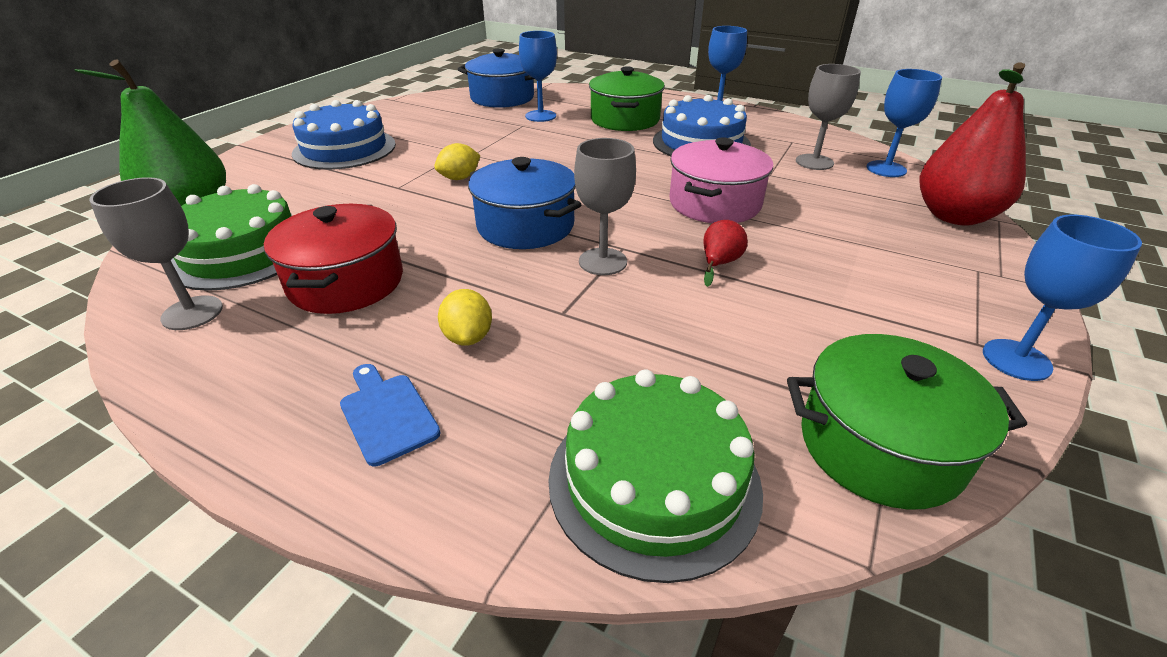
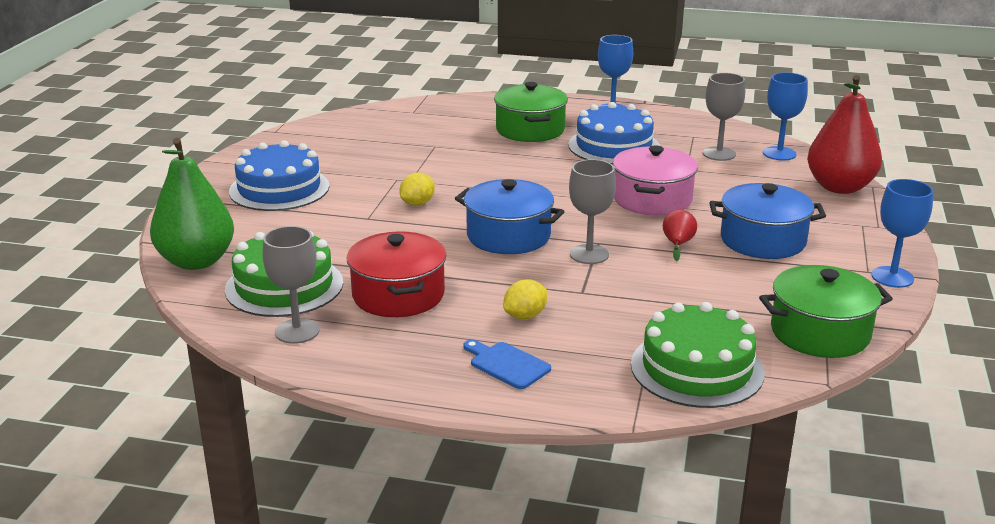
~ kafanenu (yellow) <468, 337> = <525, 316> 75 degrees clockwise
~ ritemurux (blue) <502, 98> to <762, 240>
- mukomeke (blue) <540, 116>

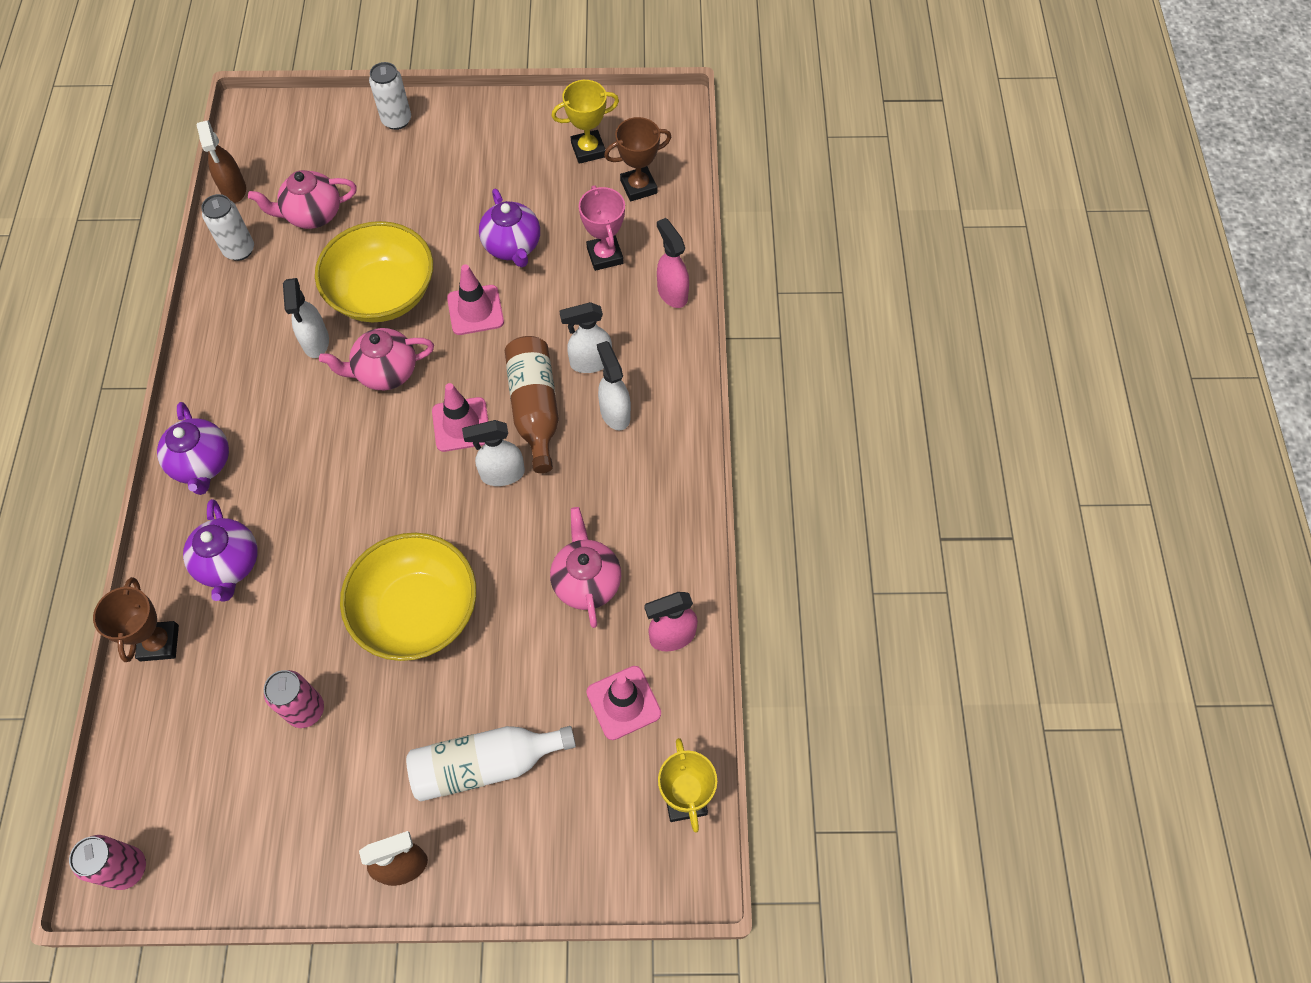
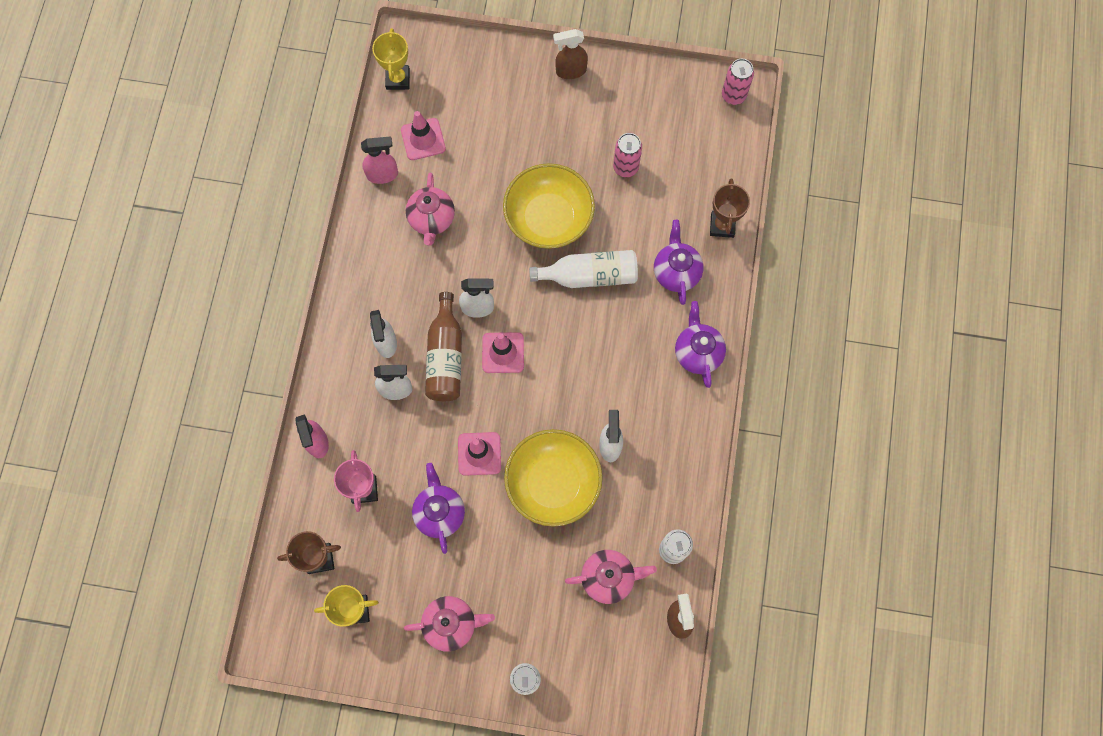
~ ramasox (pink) <385, 372> to <451, 624>
~ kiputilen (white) <485, 764> to <589, 275>

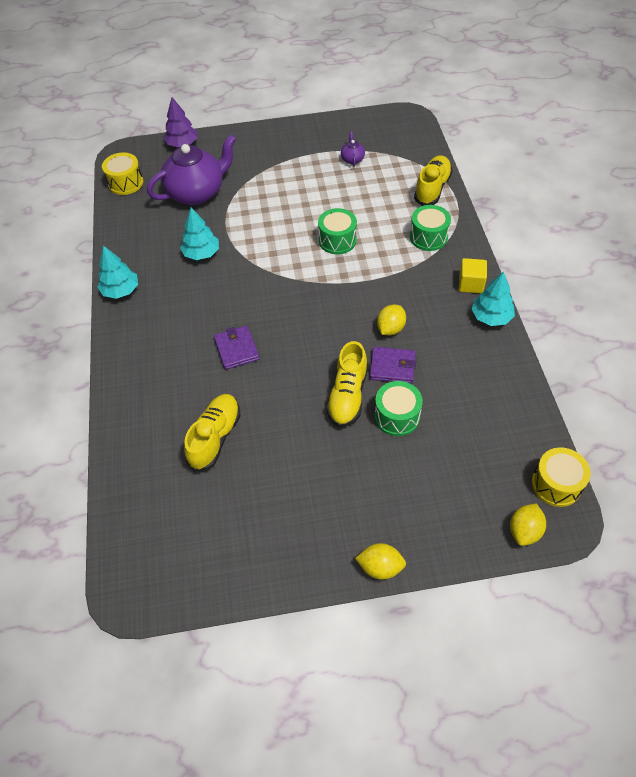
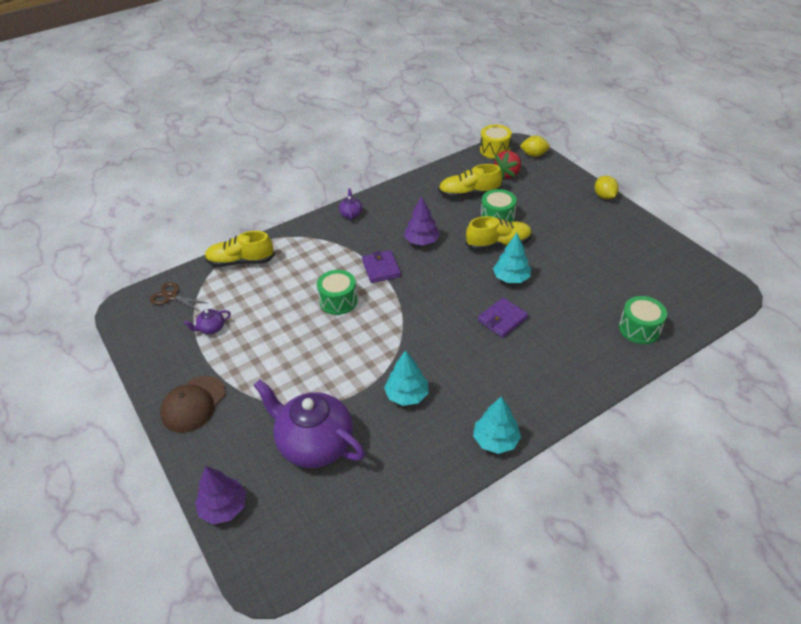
+ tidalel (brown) <171, 296>
+ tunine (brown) <193, 404>
~ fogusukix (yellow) <470, 284> to ramasox (purple) <351, 214>
~ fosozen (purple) <392, 367> to <381, 268>
~ kafanenu (yellow) <390, 328> to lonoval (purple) <422, 241>
~ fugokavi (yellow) <215, 437> to <469, 194>
~ lonoval (turquoise) <491, 317> to <511, 278>
+ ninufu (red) <507, 174>
~ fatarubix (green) <428, 237> to <639, 329>
- fatarubix (yellow) <126, 183>

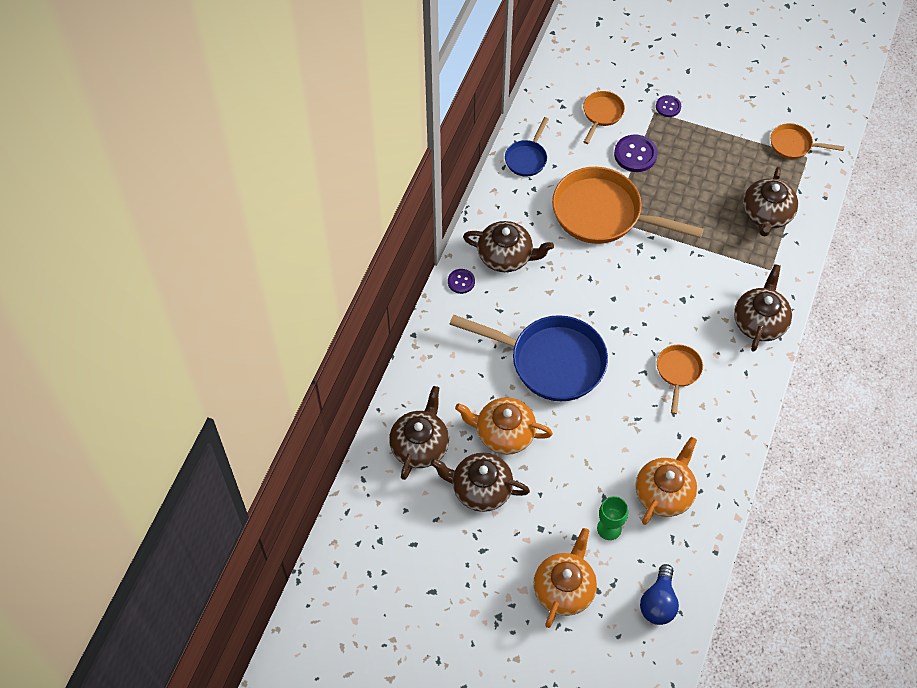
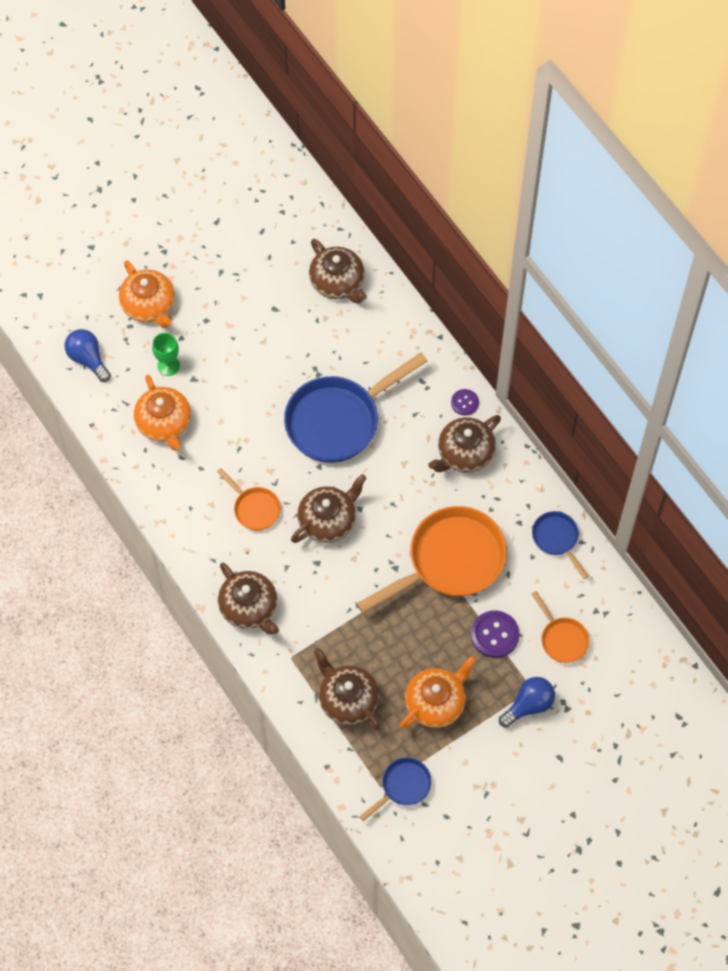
~ ramasox (brown) <480, 489> to <328, 520>
~ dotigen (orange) <794, 145> to dotigen (blue) <403, 786>
~ ramasox (orange) <504, 433> to <436, 702>
~ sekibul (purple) <668, 107> to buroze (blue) <528, 705>

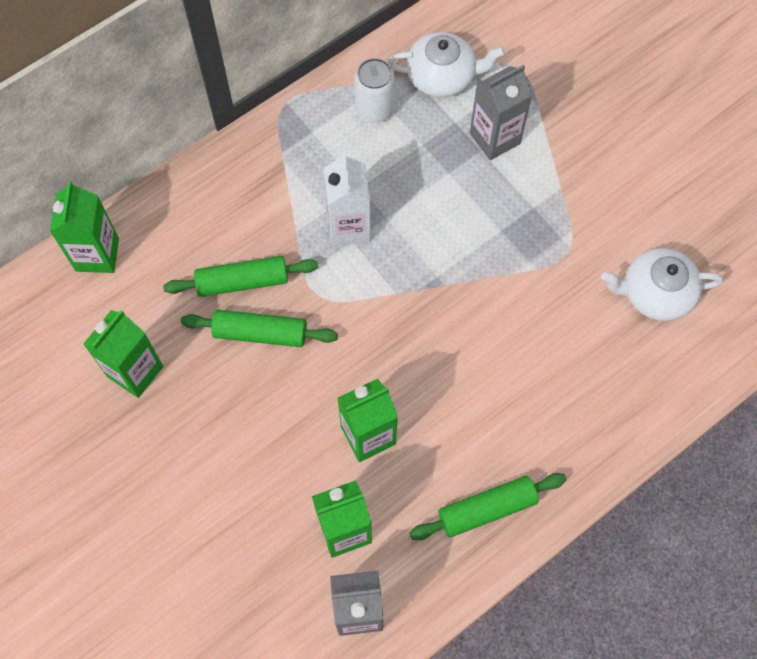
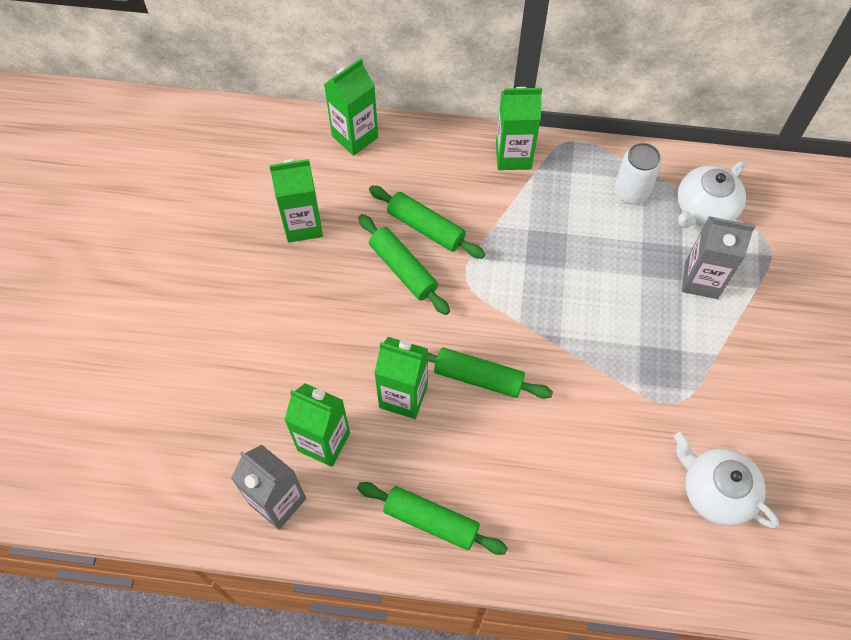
+ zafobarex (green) <478, 378>
+ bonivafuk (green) <513, 156>
~ ramasox (white) <442, 76> = <704, 208> 90 degrees clockwise
- bonivafuk (white) <349, 227>

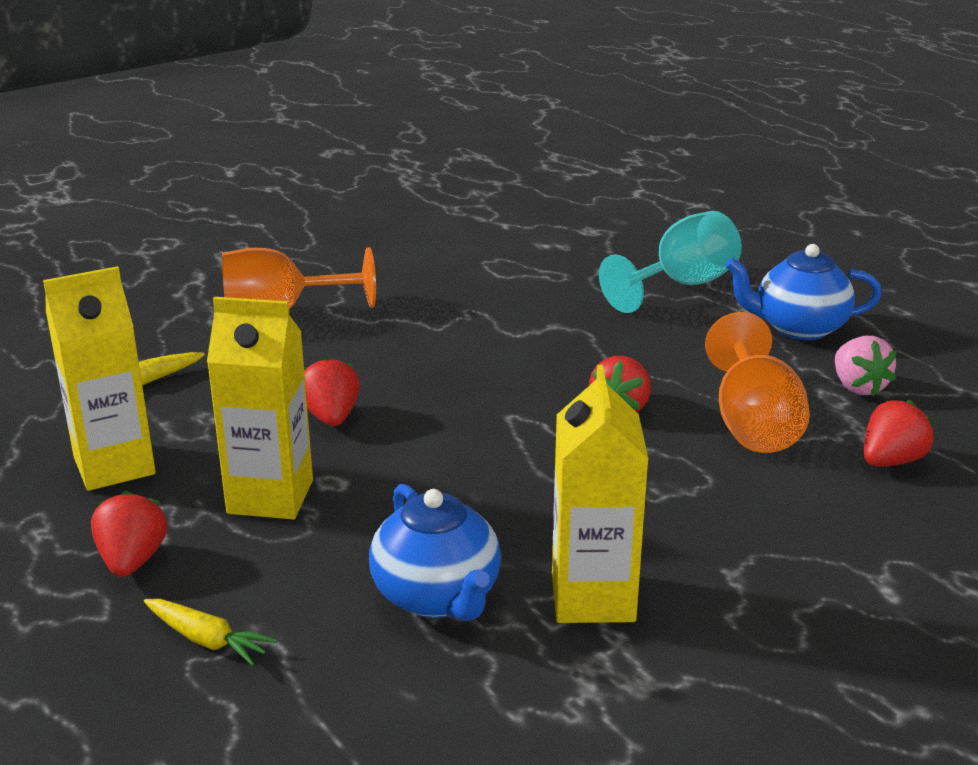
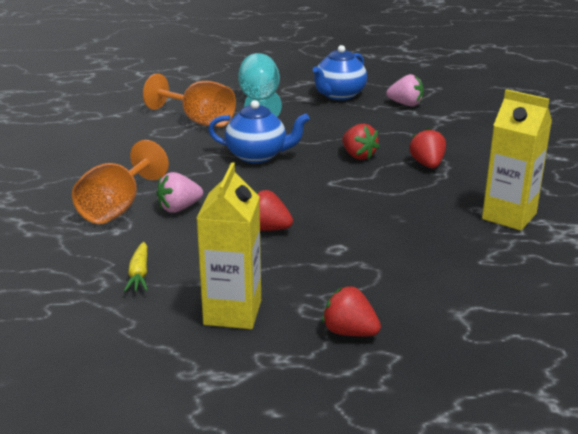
~ mukomeke (orange) <753, 423> to <199, 120>
+ ninufu (pink) <179, 208>
~ ramasox (blue) <437, 597> to <257, 156>
~ ninufu (red) <891, 461> to <427, 164>
- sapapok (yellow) <206, 639>
- bonivafuk (yellow) <270, 497>

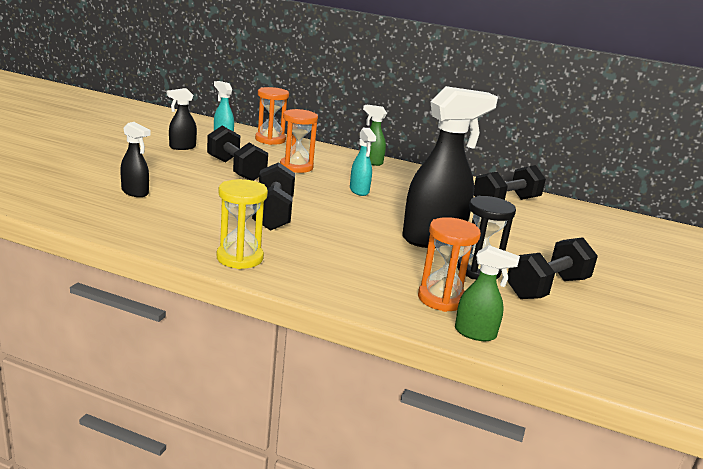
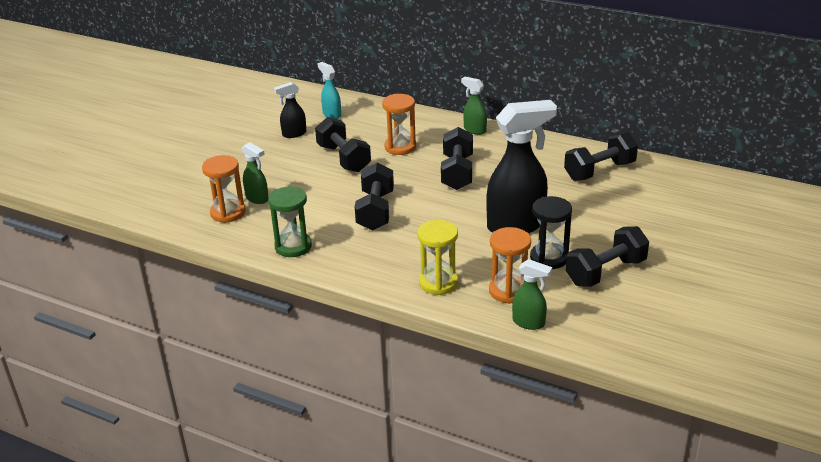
~ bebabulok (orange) <270, 140> to <228, 213>
~ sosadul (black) <135, 192> to sosadul (green) <257, 199>
+ bebabulok (green) <293, 247>
~ bebabulok (yellow) <240, 258> to <438, 283>
~ sosadul (turquoise) <359, 191> to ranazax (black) <457, 172>

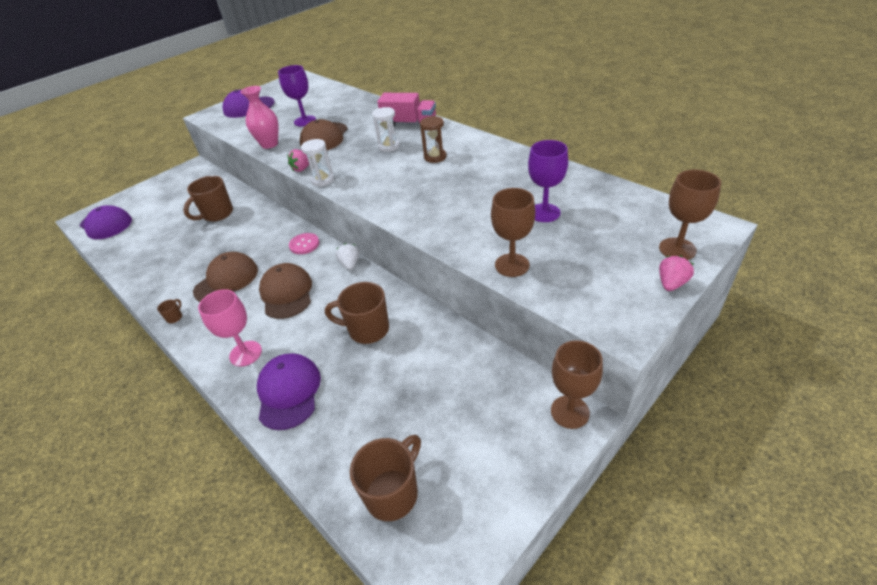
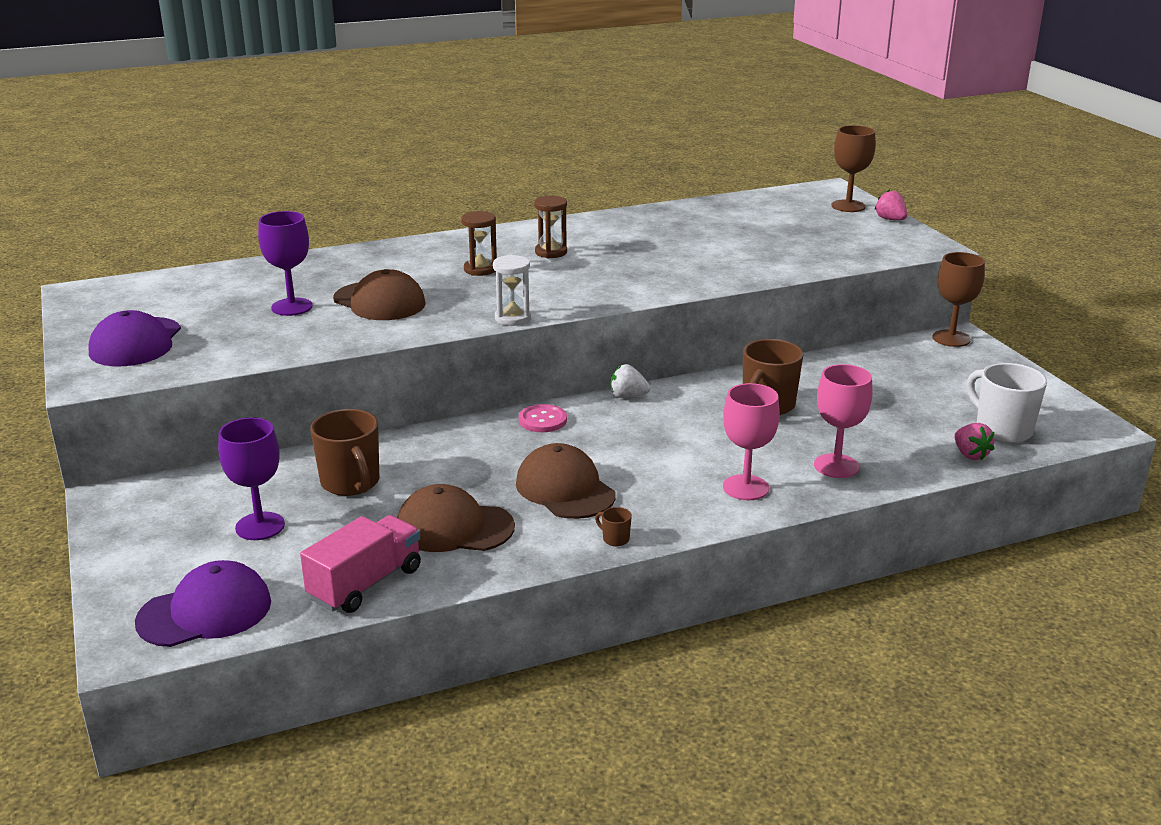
~ mukomeke (purple) <544, 213> to <260, 526>
~ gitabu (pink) <409, 124> to <365, 584>
~ tunine (brown) <286, 293> to <454, 527>
~ bebabulok (white) <389, 146> to bebabulok (brown) <480, 269>
~ tunine (purple) <289, 392> to mukomeke (pink) <836, 466>
~ ninufu (pink) <302, 168> to <970, 455>
~ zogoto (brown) <393, 493> to zogoto (white) <1002, 430>
- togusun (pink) <269, 144>
- mukomeke (brown) <512, 265>

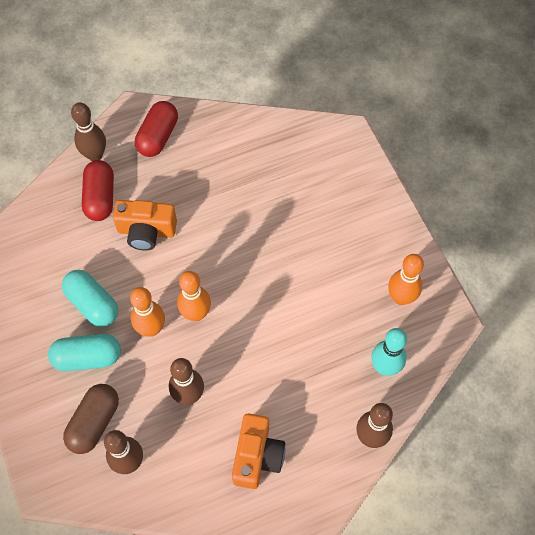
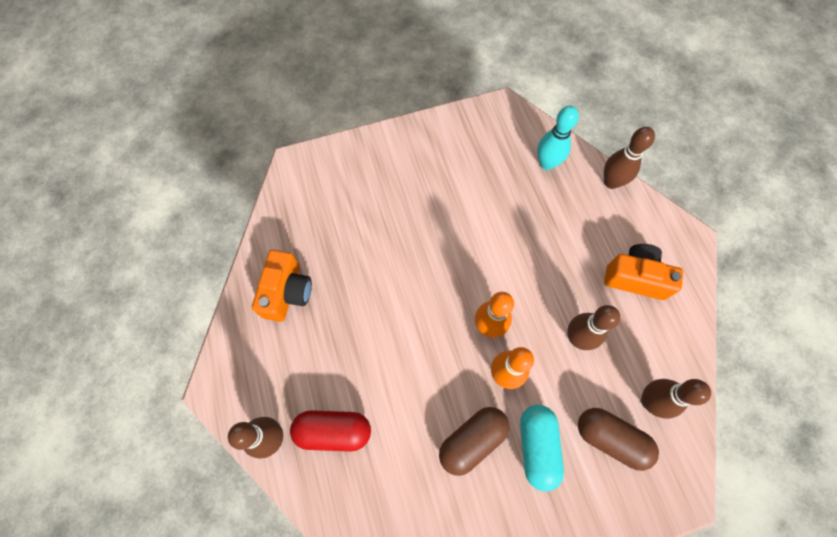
~ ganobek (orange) <146, 231> to <287, 292>
~ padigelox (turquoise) <93, 304> to padigelox (brown) <472, 440>
- padigelox (red) <158, 137>
- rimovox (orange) <401, 297>

